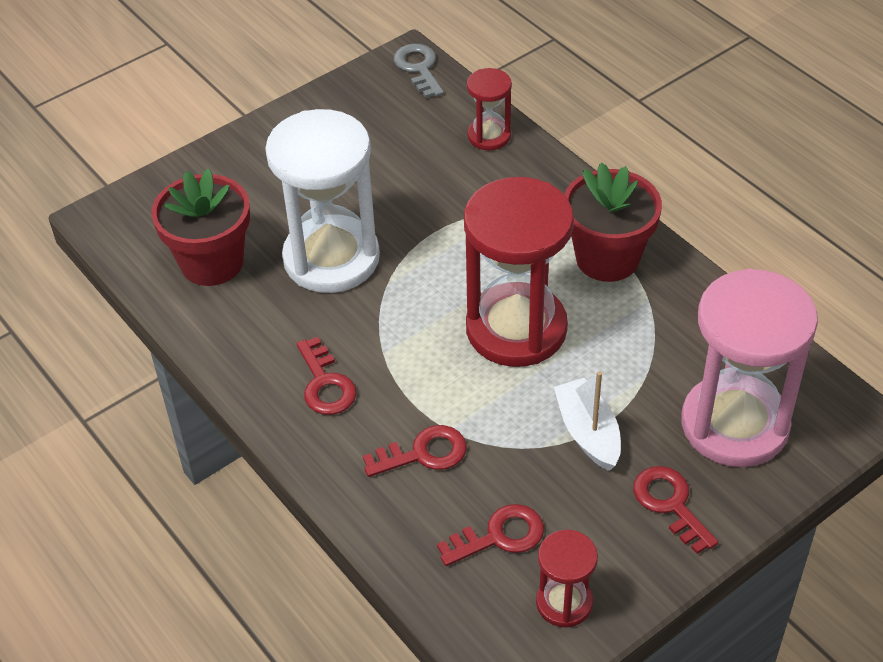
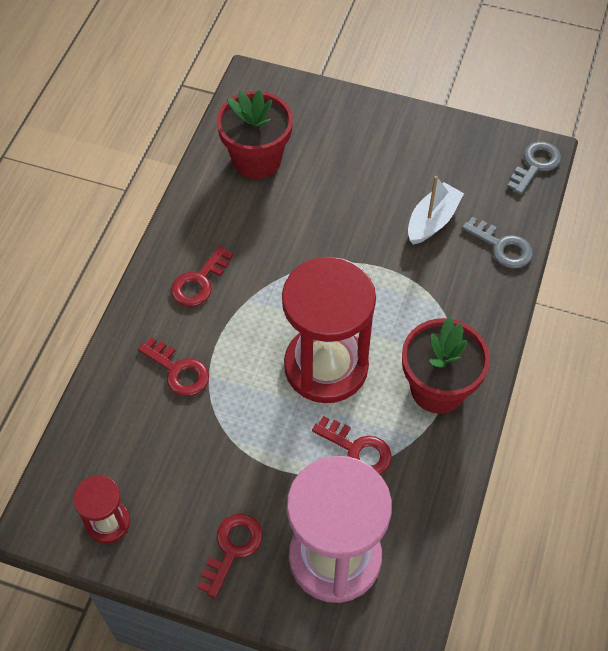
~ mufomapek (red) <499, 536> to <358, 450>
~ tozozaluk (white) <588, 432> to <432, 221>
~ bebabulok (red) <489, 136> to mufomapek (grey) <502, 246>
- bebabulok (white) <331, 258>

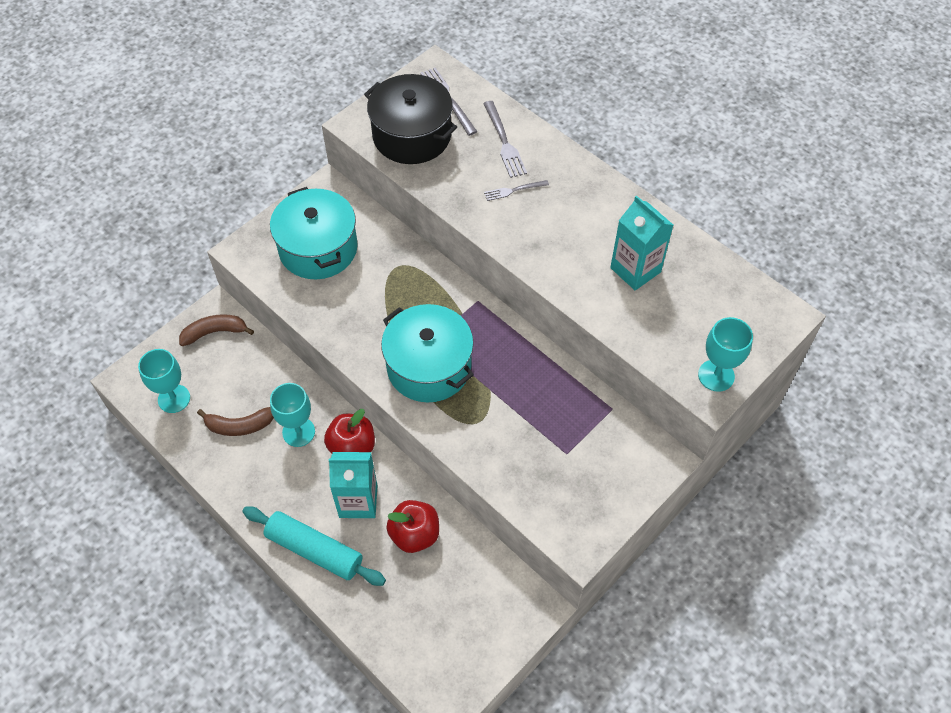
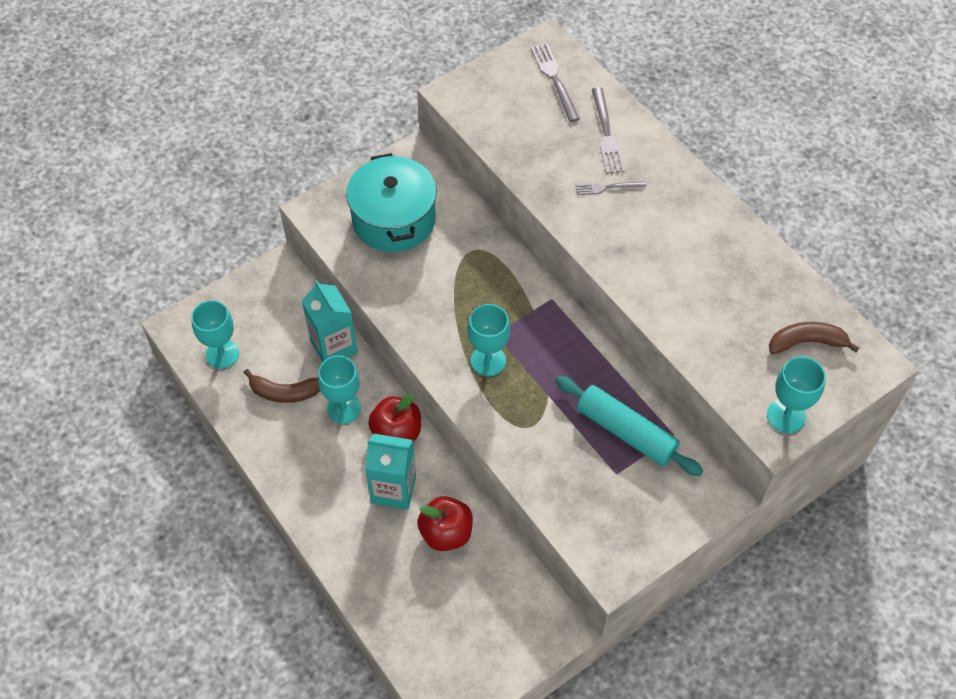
~ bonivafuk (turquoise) <635, 270> to <334, 347>
~ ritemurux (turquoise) <429, 366> to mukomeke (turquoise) <488, 361>
~ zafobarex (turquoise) <314, 550> to <626, 432>
~ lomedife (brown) <215, 332> to <806, 342>
- ritemurux (black) <412, 135>

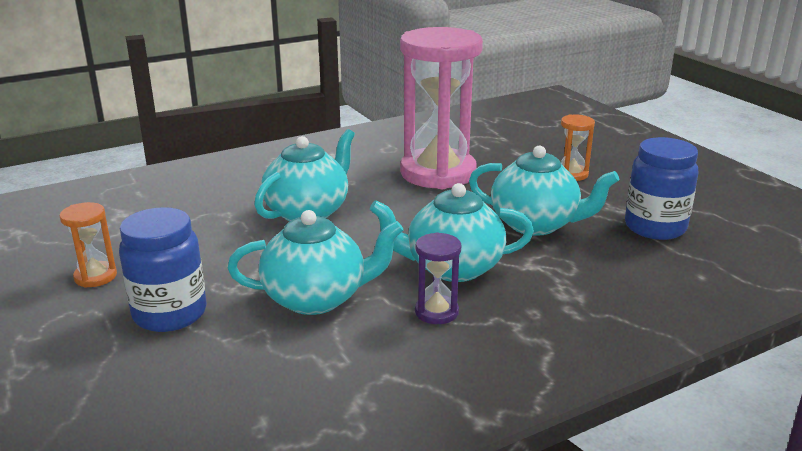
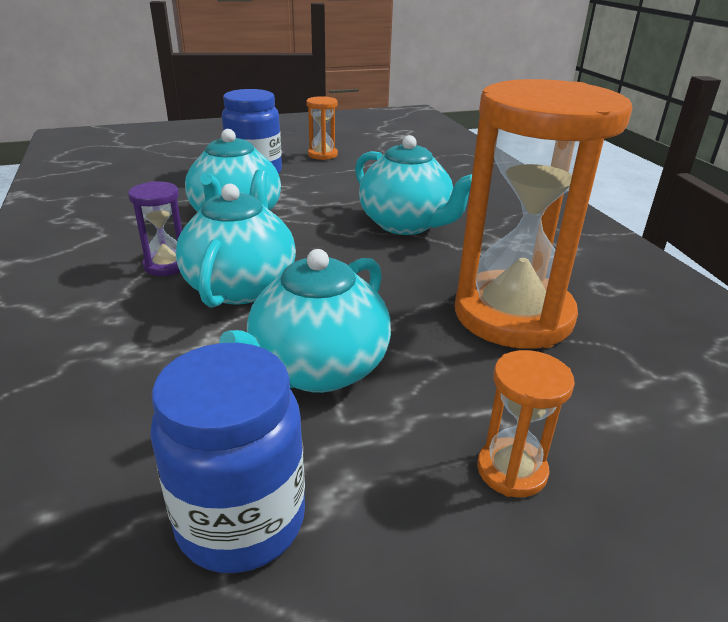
~ bebabulok (pink) <438, 173> to bebabulok (orange) <513, 315>

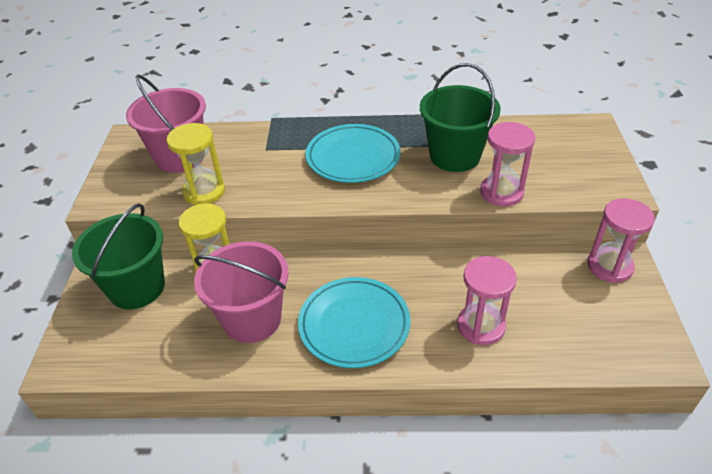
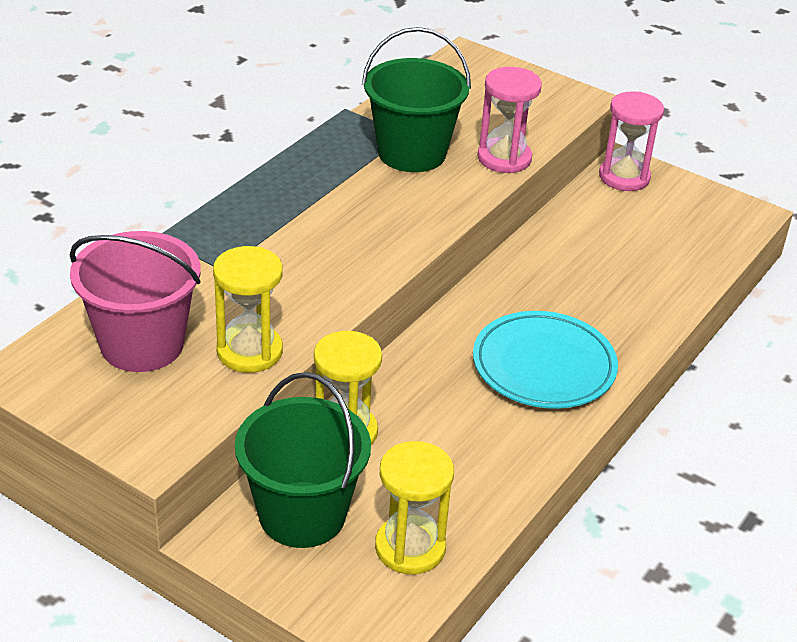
+ bebabulok (yellow) <410, 547>
- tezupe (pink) <252, 319>
- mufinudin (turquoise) <353, 157>
- bebabulok (pink) <481, 326>

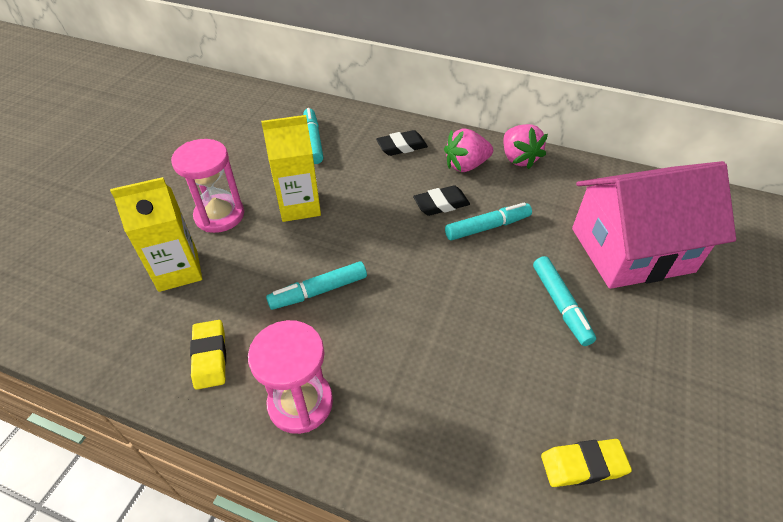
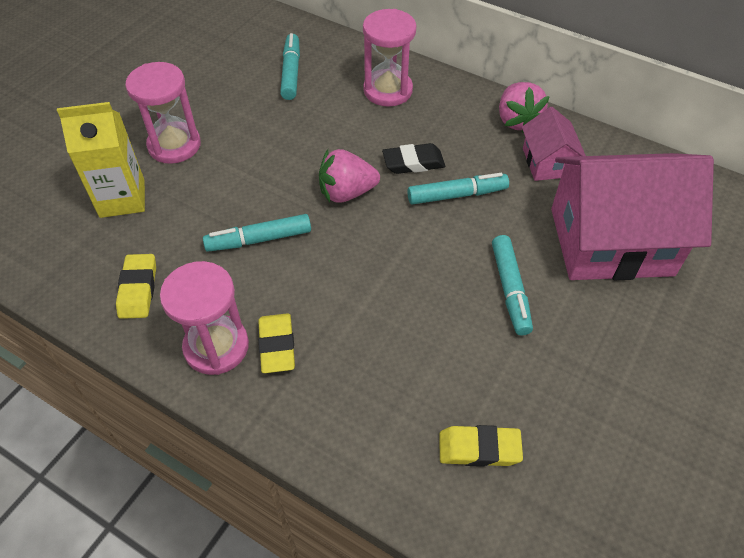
+ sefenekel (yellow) <277, 346>
~ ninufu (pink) <466, 165> to <346, 192>
~ sefenekel (black) <401, 146> to bebabulok (pink) <388, 90>
+ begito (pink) <548, 162>
- bonivafuk (yellow) <299, 206>

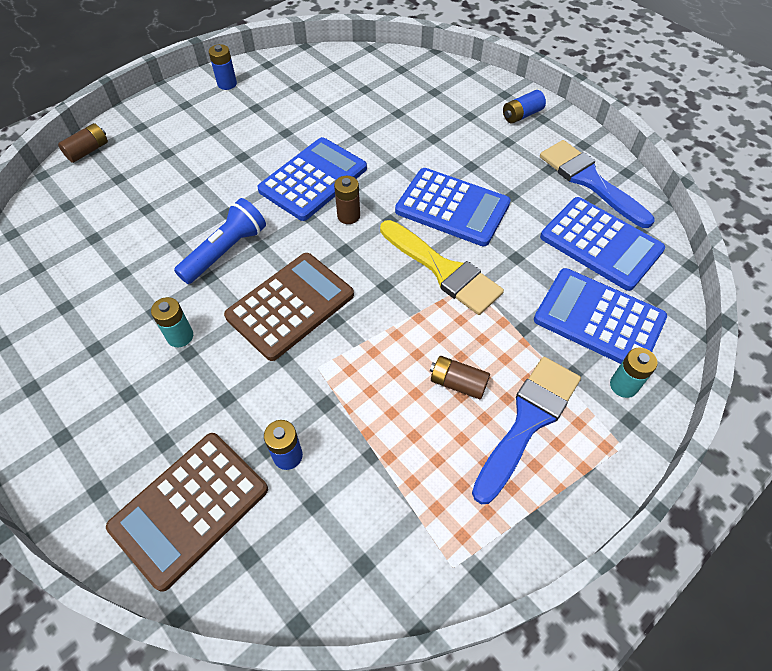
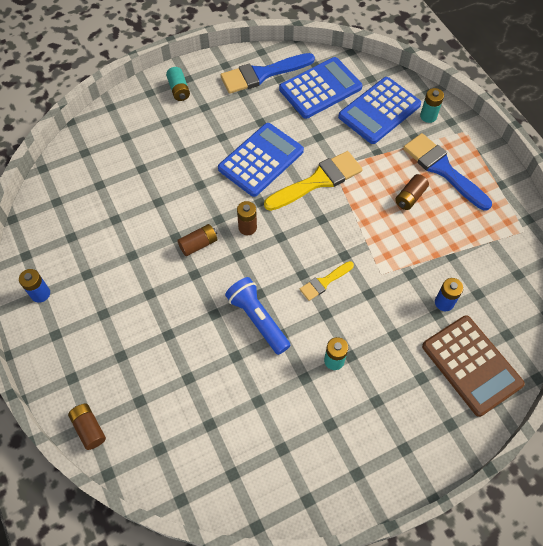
~ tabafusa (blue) <521, 115> to tabafusa (turquoise) <179, 89>
~ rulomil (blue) <313, 179> to tabafusa (brown) <198, 244>
~ rulomil (brown) <290, 306> to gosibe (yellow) <324, 282>

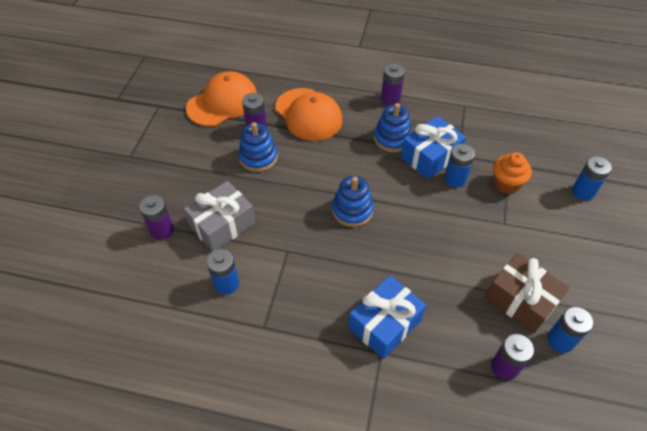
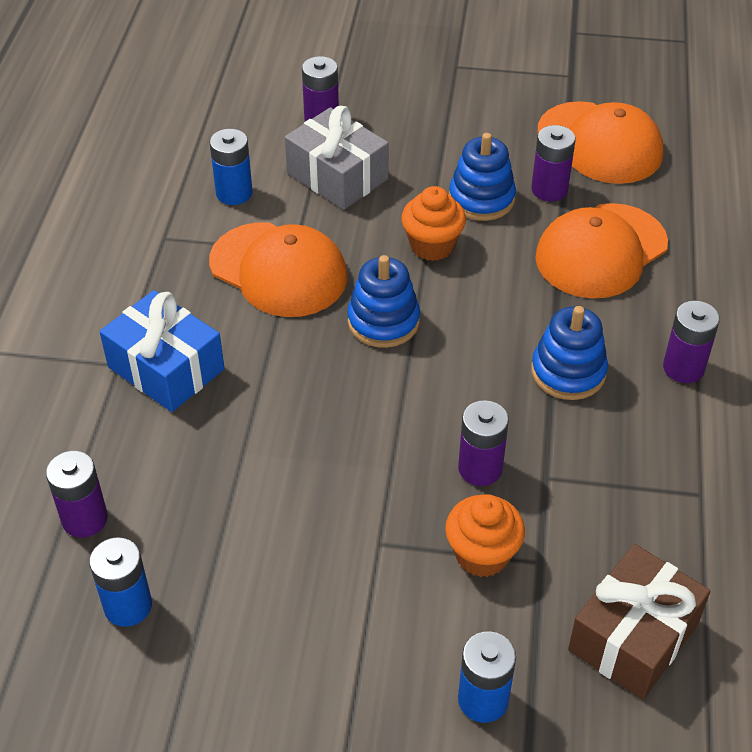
+ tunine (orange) <278, 270>
+ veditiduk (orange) <432, 246>
~ tabafusa (blue) <455, 179> to tabafusa (purple) <480, 468>
~ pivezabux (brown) <520, 300> to <633, 636>
- pivezabux (blue) <430, 156>

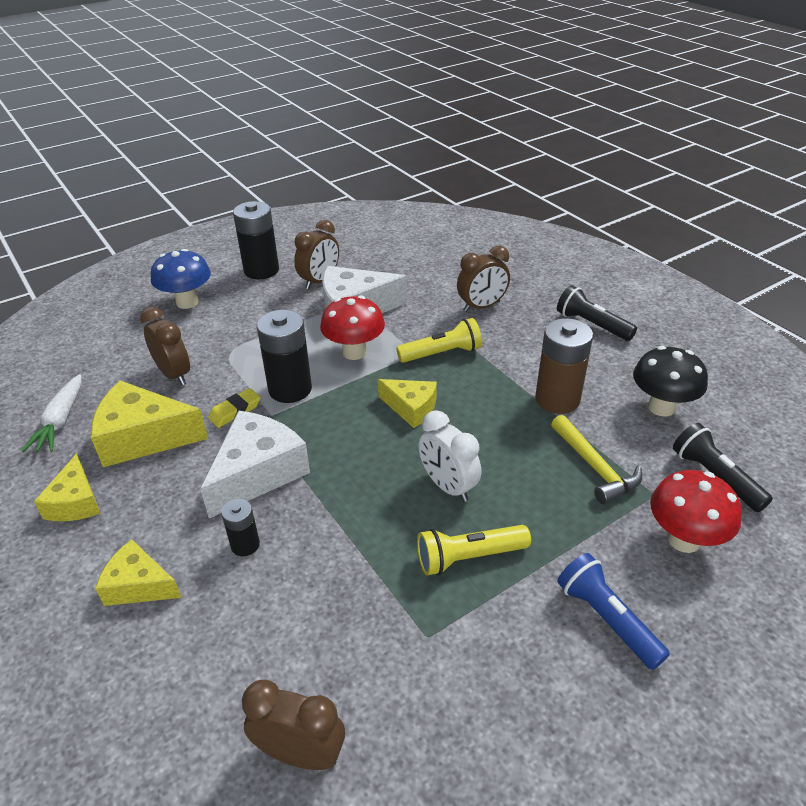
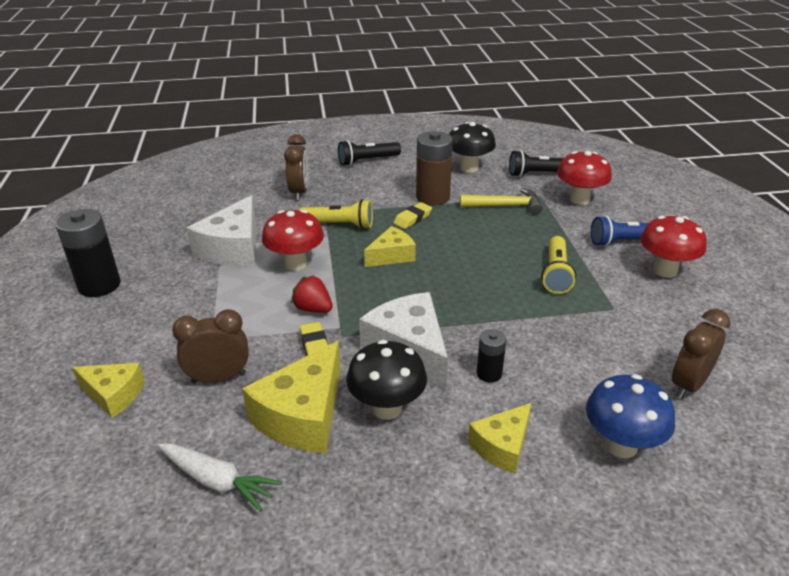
~ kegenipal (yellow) <75, 502> to <114, 395>
~ tabafusa (black) <290, 389> to ninufu (red) <313, 309>
~ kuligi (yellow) <442, 353> = <339, 225> 90 degrees clockwise
+ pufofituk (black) <387, 408>
+ sefenekel (yellow) <412, 219>
~ pufofituk (blue) <187, 302> to <621, 445>
+ pufofituk (red) <665, 270>
- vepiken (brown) <319, 281>
- vepiken (white) <447, 486>

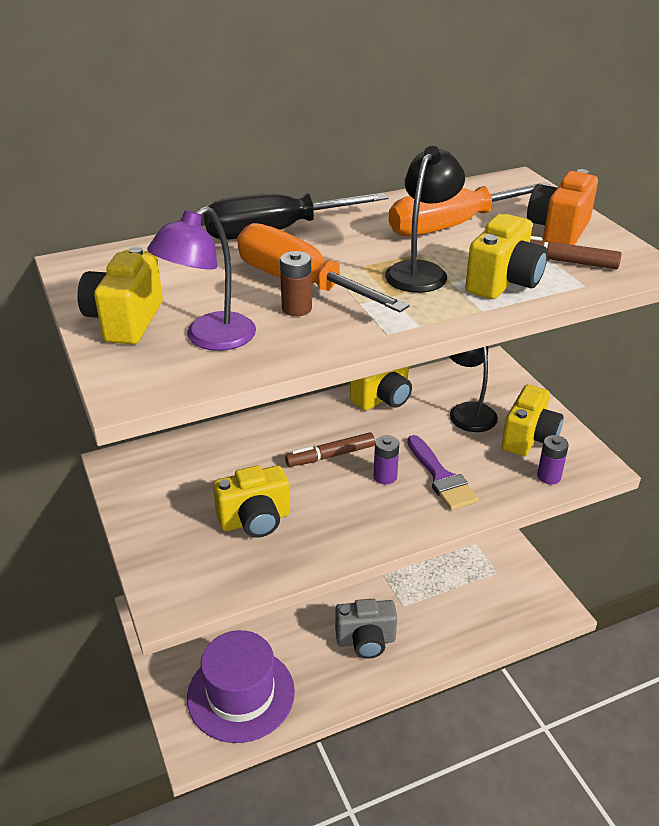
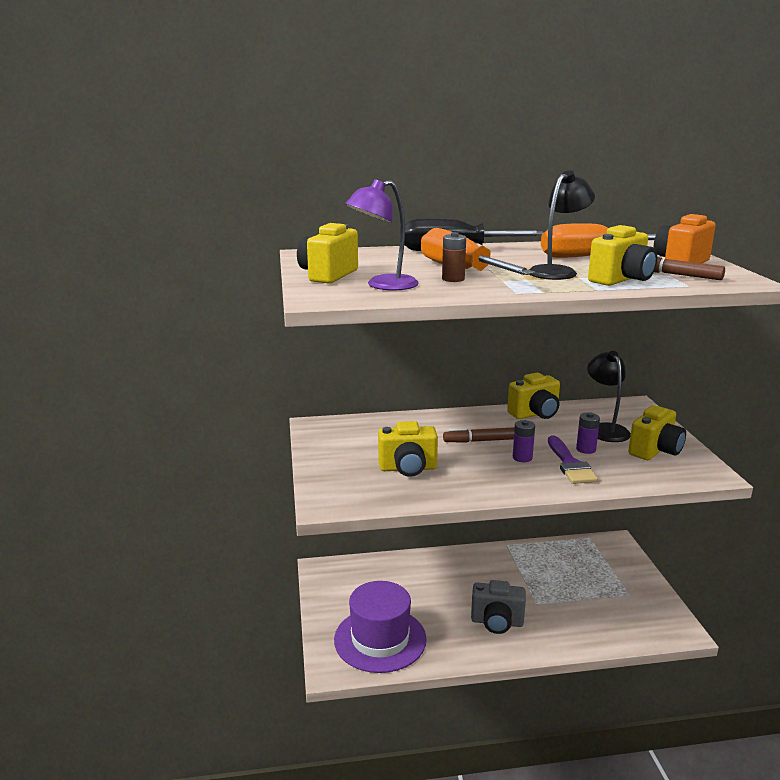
~ tabafusa (purple) <548, 476> to <586, 449>

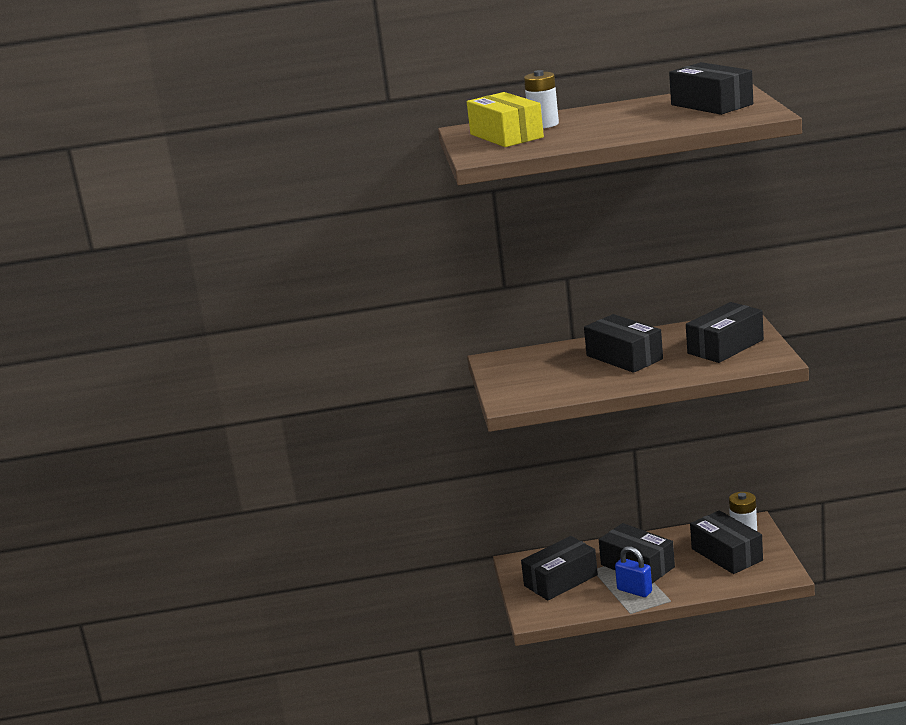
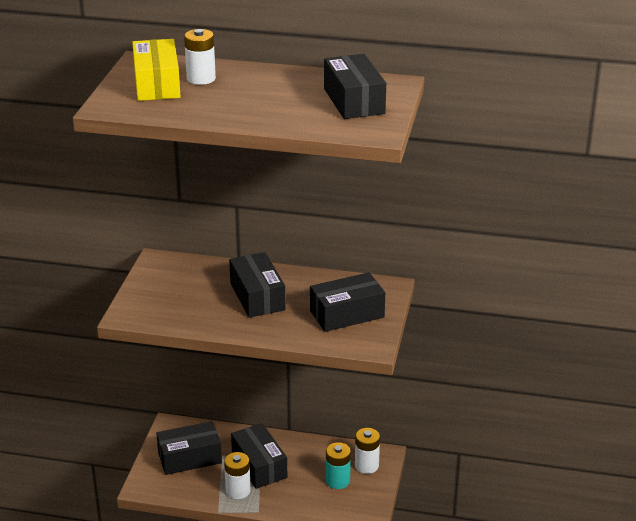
~ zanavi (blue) <634, 591> to tabafusa (white) <238, 491>
~ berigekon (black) <726, 554> to tabafusa (turquoise) <337, 481>

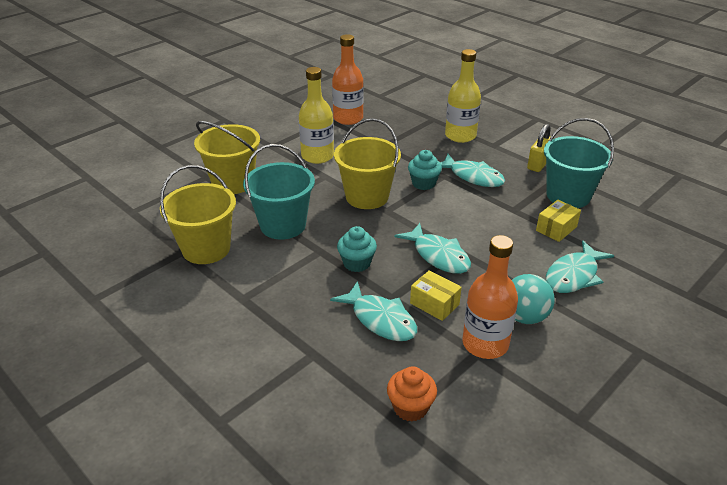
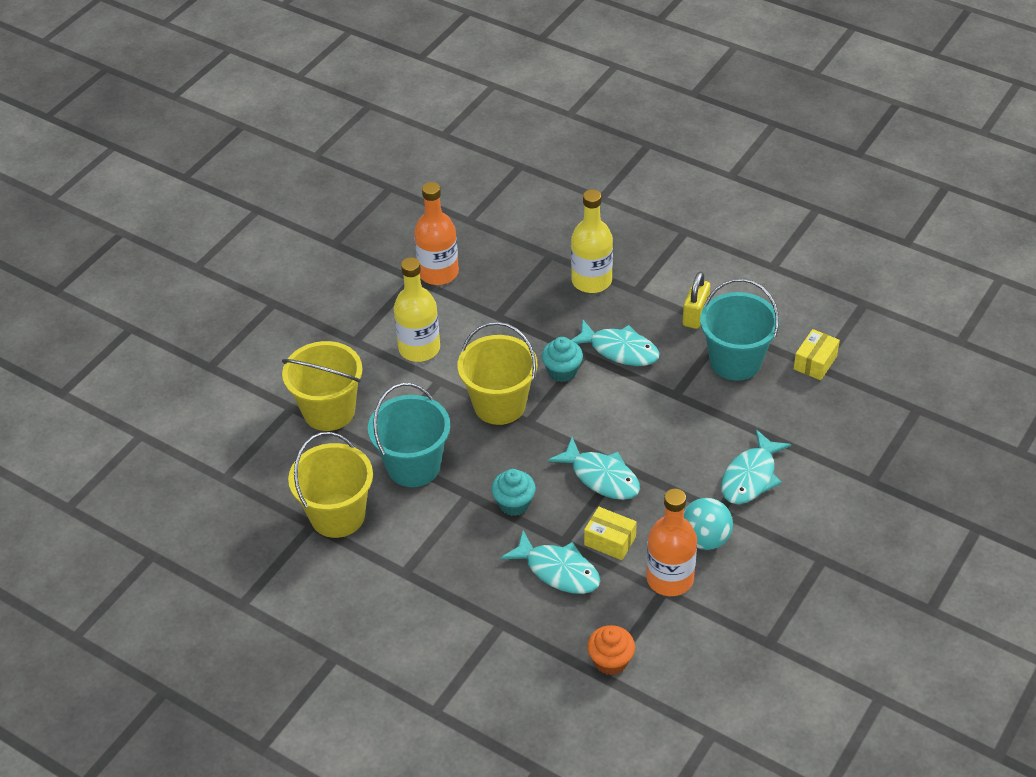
~ berigekon (yellow) <556, 228> to <815, 362>

